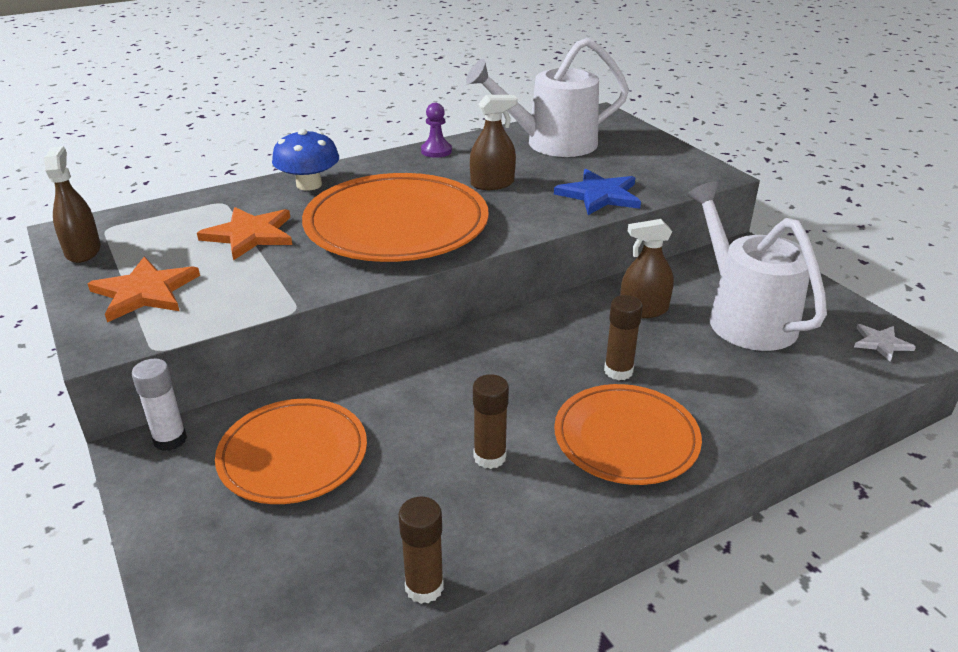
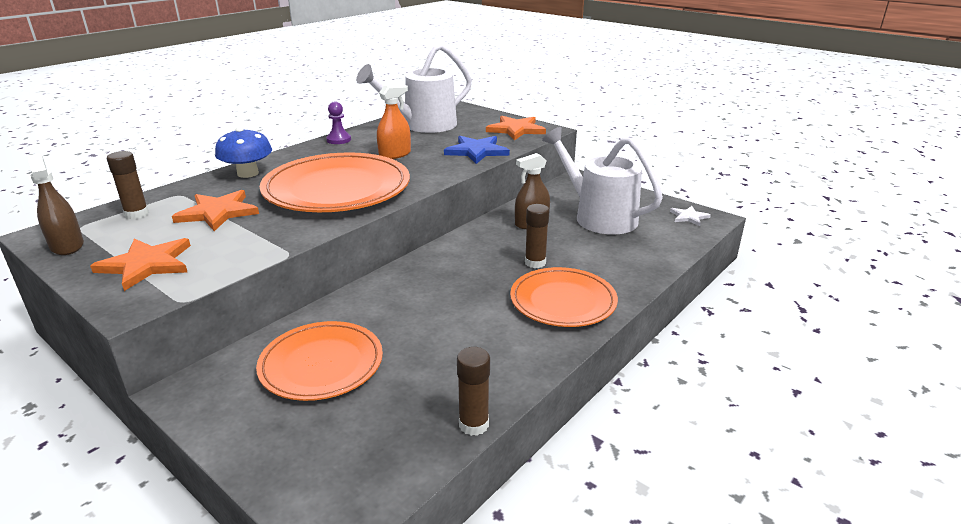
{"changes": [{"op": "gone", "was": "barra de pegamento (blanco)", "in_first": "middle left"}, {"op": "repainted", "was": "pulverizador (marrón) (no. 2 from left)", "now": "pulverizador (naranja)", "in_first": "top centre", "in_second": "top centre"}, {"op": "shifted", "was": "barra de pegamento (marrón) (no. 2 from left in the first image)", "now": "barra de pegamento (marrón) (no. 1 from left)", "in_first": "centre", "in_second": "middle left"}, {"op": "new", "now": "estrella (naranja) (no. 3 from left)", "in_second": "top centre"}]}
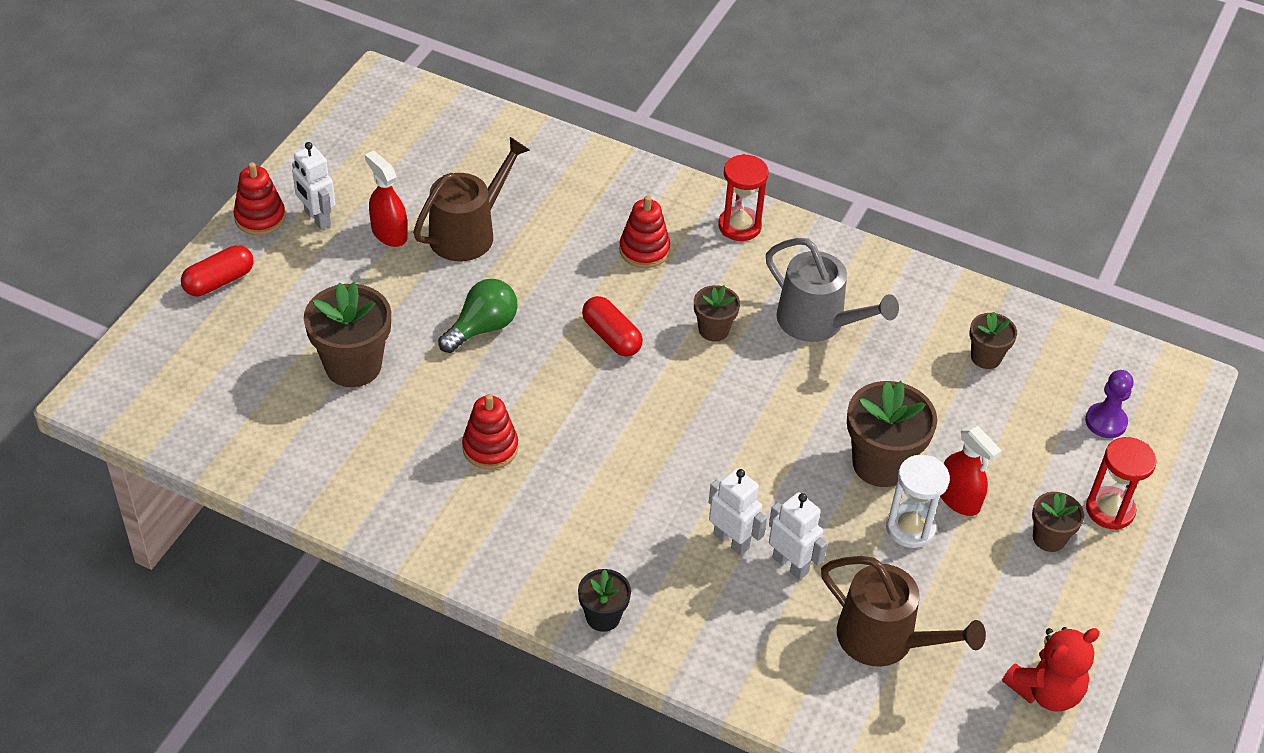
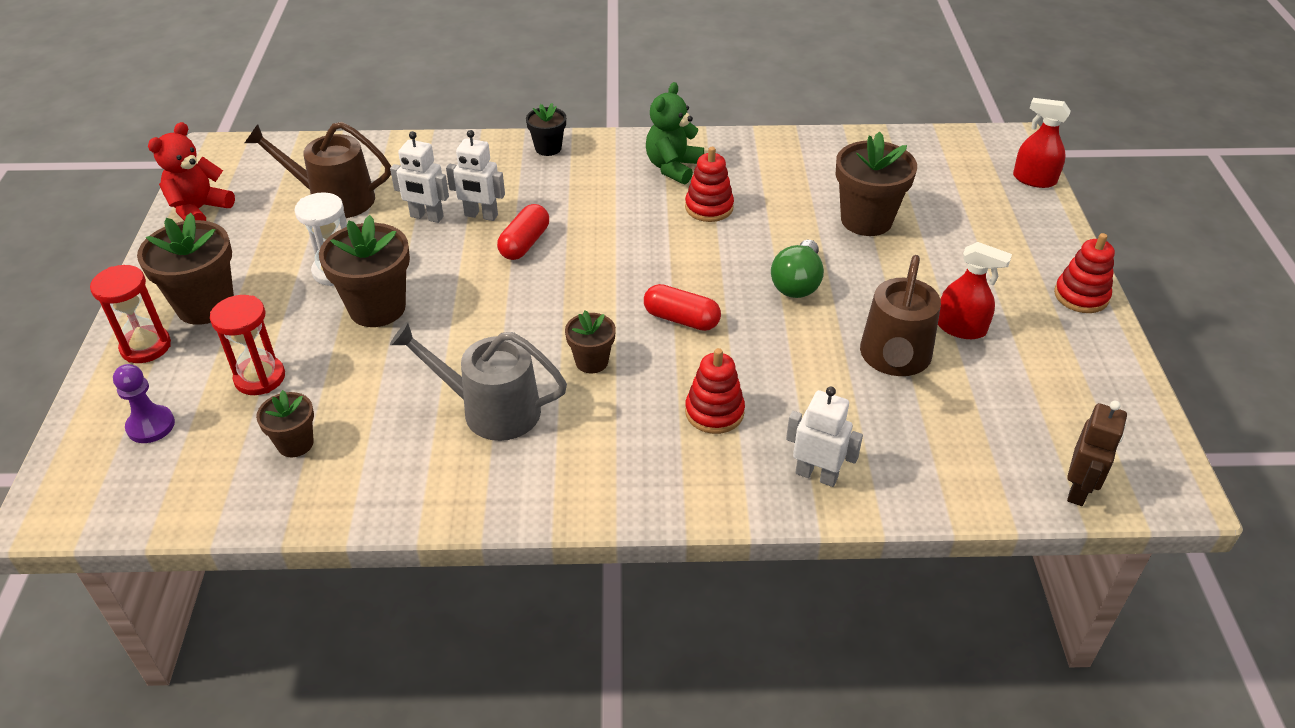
{"changes": [{"op": "shifted", "was": "cápsula (rojo) (no. 1 from left)", "in_first": "middle left", "in_second": "top centre"}, {"op": "shifted", "was": "robot (blanco) (no. 1 from left in the first image)", "now": "robot (blanco) (no. 3 from left)", "in_first": "top left", "in_second": "centre"}, {"op": "shifted", "was": "reloj de arena (rojo) (no. 1 from left in the first image)", "now": "reloj de arena (rojo) (no. 2 from left)", "in_first": "top centre", "in_second": "middle left"}, {"op": "shifted", "was": "pulverizador (rojo) (no. 2 from left)", "in_first": "middle right", "in_second": "top right"}, {"op": "scaled", "was": "maceta (marrón) (no. 5 from left in the first image)", "in_first": "bottom right", "in_second": "middle left", "ratio": 1.79}, {"op": "new", "now": "osito (verde)", "in_second": "top centre"}, {"op": "new", "now": "robot (marrón)", "in_second": "middle right"}]}
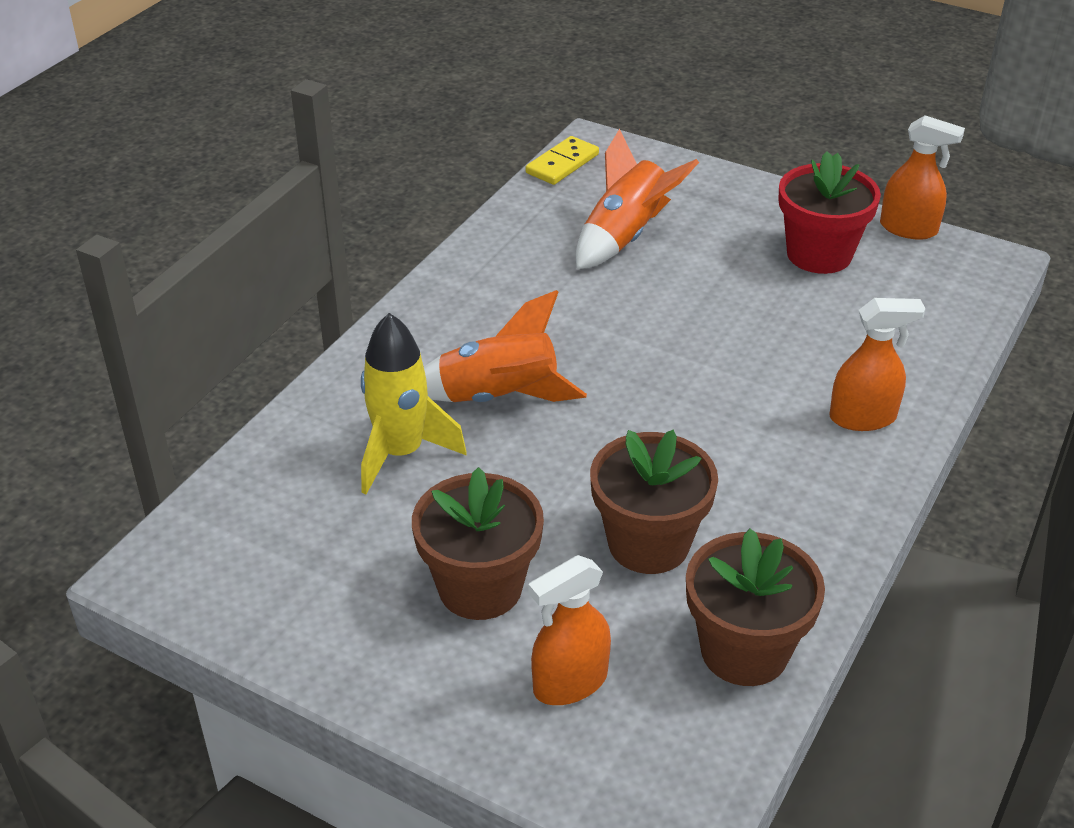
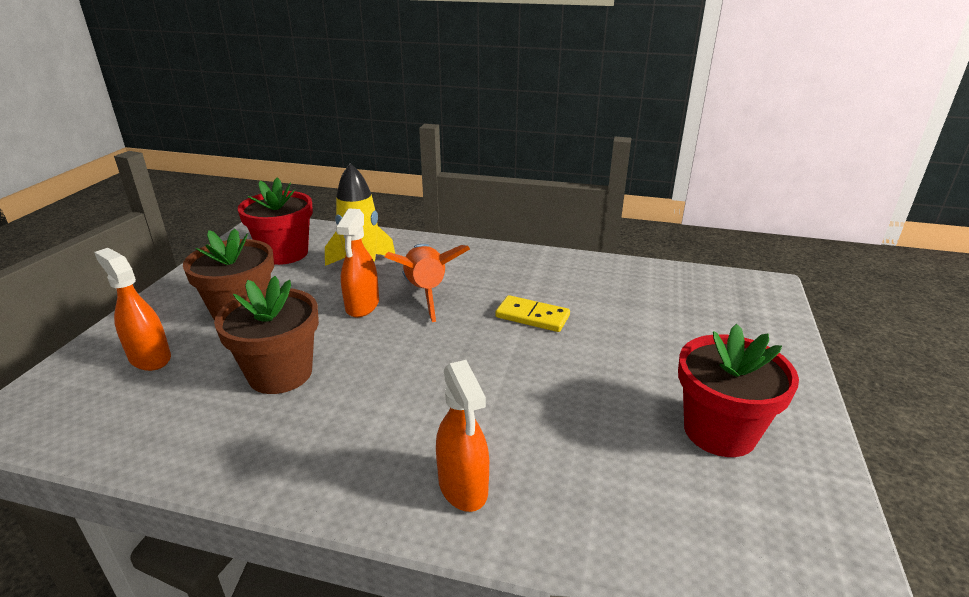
{"changes": [{"op": "shifted", "was": "ficha de dominó (amarillo)", "in_first": "top centre", "in_second": "centre"}, {"op": "gone", "was": "cohete (naranja) (no. 2 from left)", "in_first": "top centre"}, {"op": "gone", "was": "maceta (marrón) (no. 3 from left)", "in_first": "bottom right"}, {"op": "shifted", "was": "pulverizador (naranja) (no. 3 from left in the first image)", "now": "pulverizador (naranja) (no. 2 from left)", "in_first": "top right", "in_second": "centre"}, {"op": "new", "now": "maceta (rojo) (no. 1 from left)", "in_second": "middle left"}]}
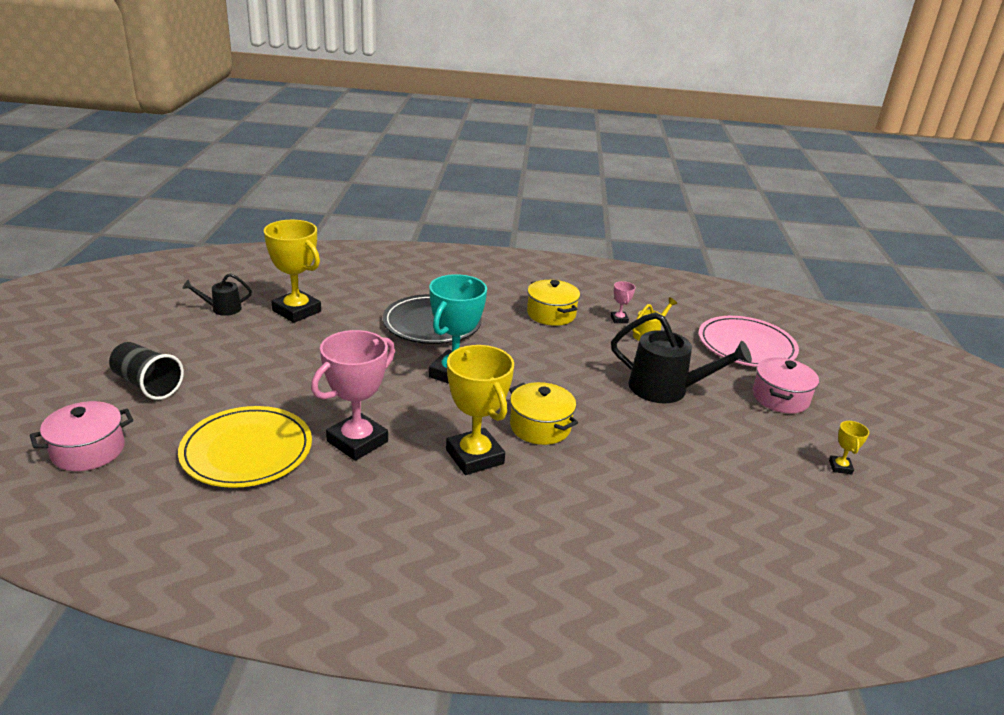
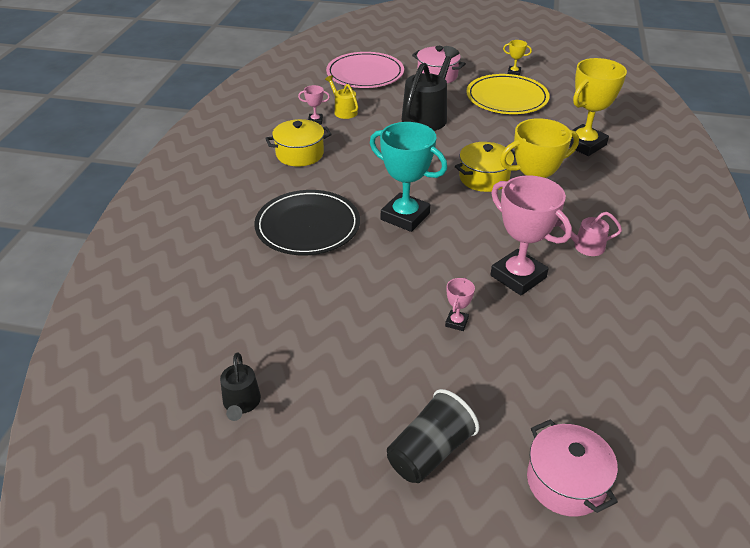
{"changes": [{"op": "shifted", "was": "plato (amarillo)", "in_first": "middle left", "in_second": "top right"}, {"op": "shifted", "was": "trofeo (amarillo) (no. 1 from left in the first image)", "now": "trofeo (amarillo) (no. 3 from left)", "in_first": "middle left", "in_second": "top right"}, {"op": "new", "now": "trofeo (rosa) (no. 2 from left)", "in_second": "centre"}, {"op": "new", "now": "regadera (rosa)", "in_second": "middle right"}]}
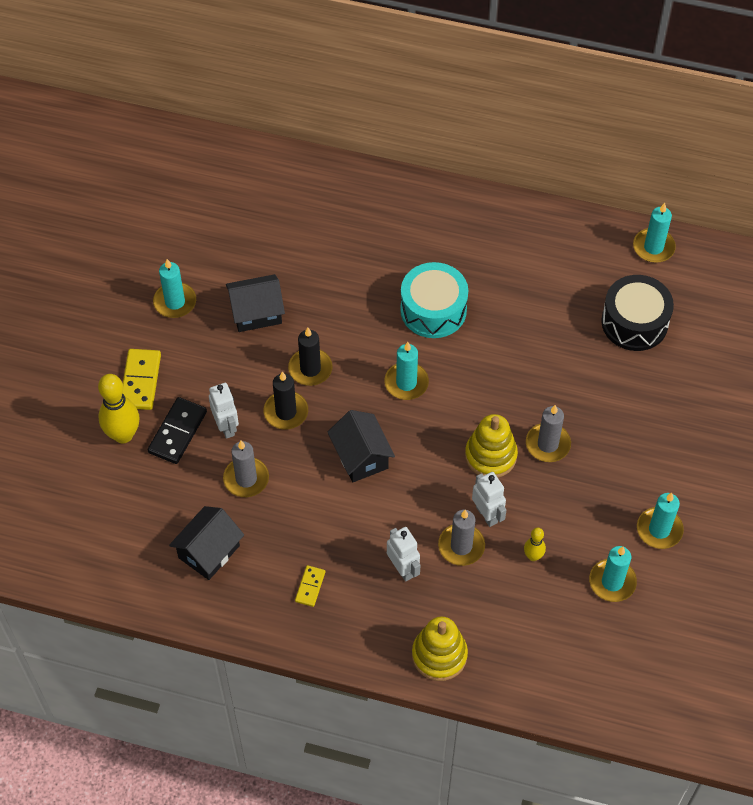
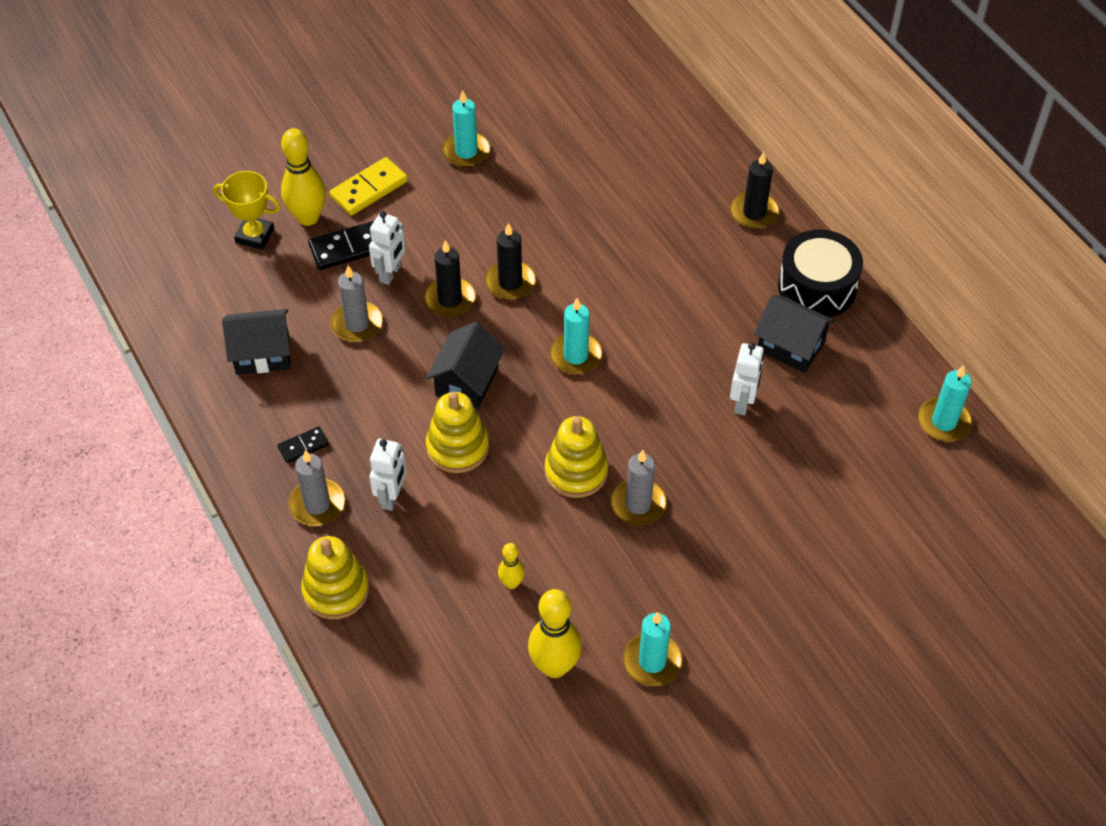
{"changes": [{"op": "shifted", "was": "casa (negro) (no. 2 from left in the first image)", "now": "casa (negro) (no. 3 from left)", "in_first": "centre", "in_second": "middle right"}, {"op": "repainted", "was": "ficha de dominó (amarillo) (no. 2 from left)", "now": "ficha de dominó (negro) (no. 1 from left)", "in_first": "bottom centre", "in_second": "middle left"}, {"op": "gone", "was": "tambor (turquesa)", "in_first": "centre"}, {"op": "shifted", "was": "vela (gris) (no. 2 from left in the first image)", "now": "vela (gris) (no. 1 from left)", "in_first": "bottom centre", "in_second": "middle left"}, {"op": "shifted", "was": "robot (blanco) (no. 3 from left)", "in_first": "centre", "in_second": "middle right"}, {"op": "swapped", "was": "vela (turquesa) (no. 3 from left)", "now": "bolo (amarillo) (no. 3 from left)", "in_first": "bottom right", "in_second": "bottom centre"}, {"op": "shifted", "was": "tambor (negro)", "in_first": "middle right", "in_second": "top right"}, {"op": "new", "now": "trofeo (amarillo)", "in_second": "top left"}, {"op": "new", "now": "juguete apilable (amarillo) (no. 2 from left)", "in_second": "centre"}, {"op": "new", "now": "vela (negro) (no. 3 from left)", "in_second": "top right"}]}
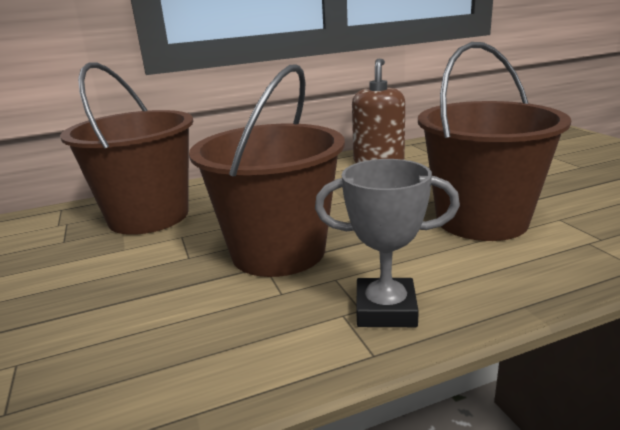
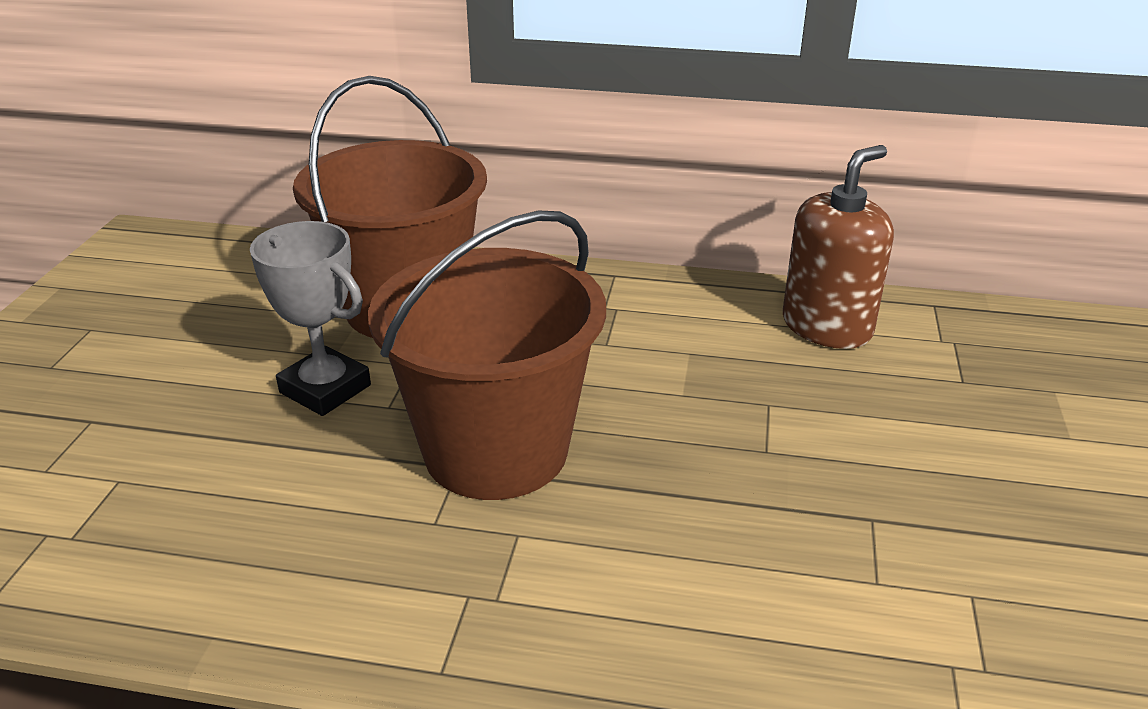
{"changes": [{"op": "shifted", "was": "trofeo (gris)", "in_first": "centre", "in_second": "middle left"}, {"op": "gone", "was": "balde (marrón) (no. 3 from left)", "in_first": "top right"}]}
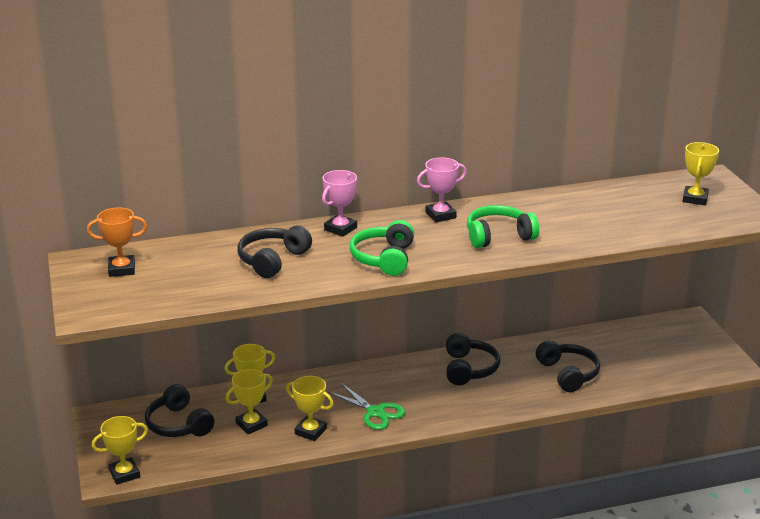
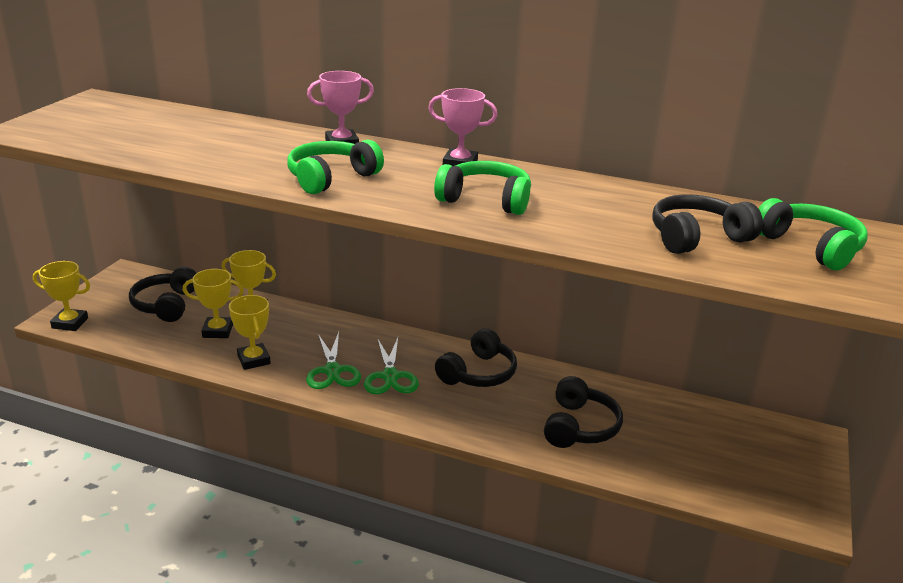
{"changes": [{"op": "gone", "was": "trofeo (naranja)", "in_first": "middle left"}, {"op": "shifted", "was": "auriculares (negro) (no. 2 from left in the first image)", "now": "auriculares (negro) (no. 4 from left)", "in_first": "centre", "in_second": "middle right"}, {"op": "swapped", "was": "trofeo (amarillo) (no. 5 from left)", "now": "auriculares (verde) (no. 3 from left)", "in_first": "middle right", "in_second": "middle right"}, {"op": "new", "now": "tijeras (verde) (no. 2 from left)", "in_second": "centre"}]}
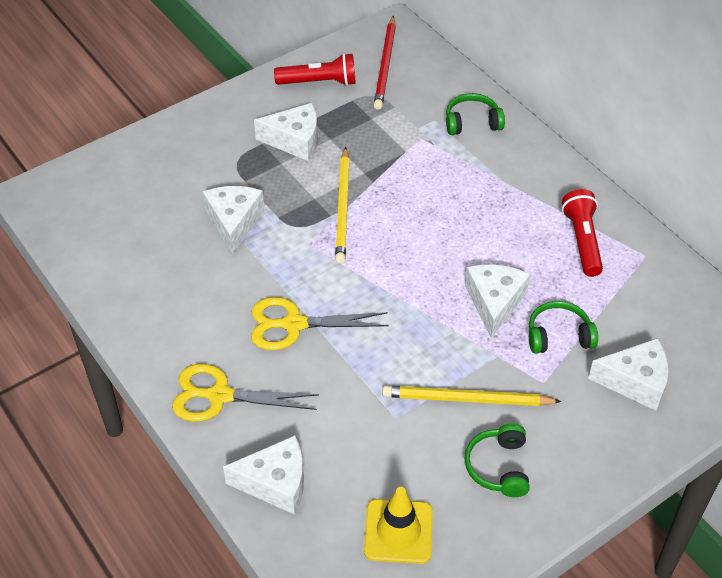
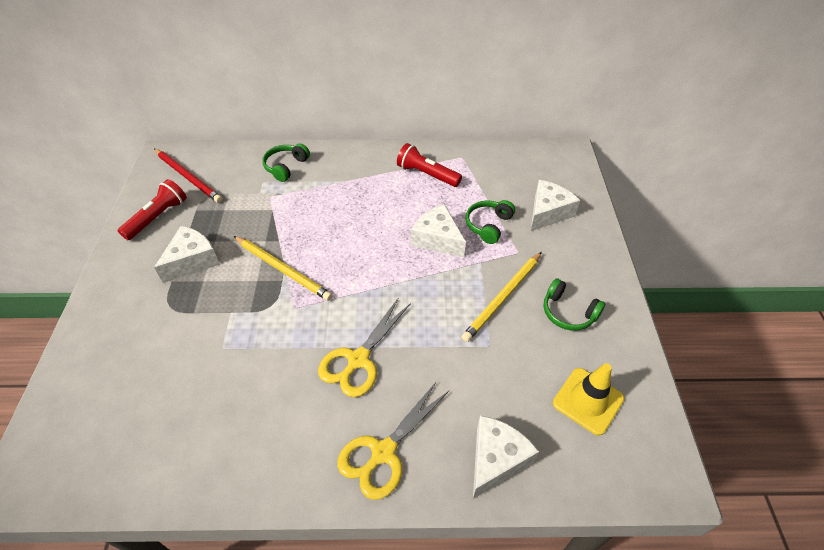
{"changes": [{"op": "gone", "was": "queso (blanco) (no. 1 from left)", "in_first": "middle left"}]}
